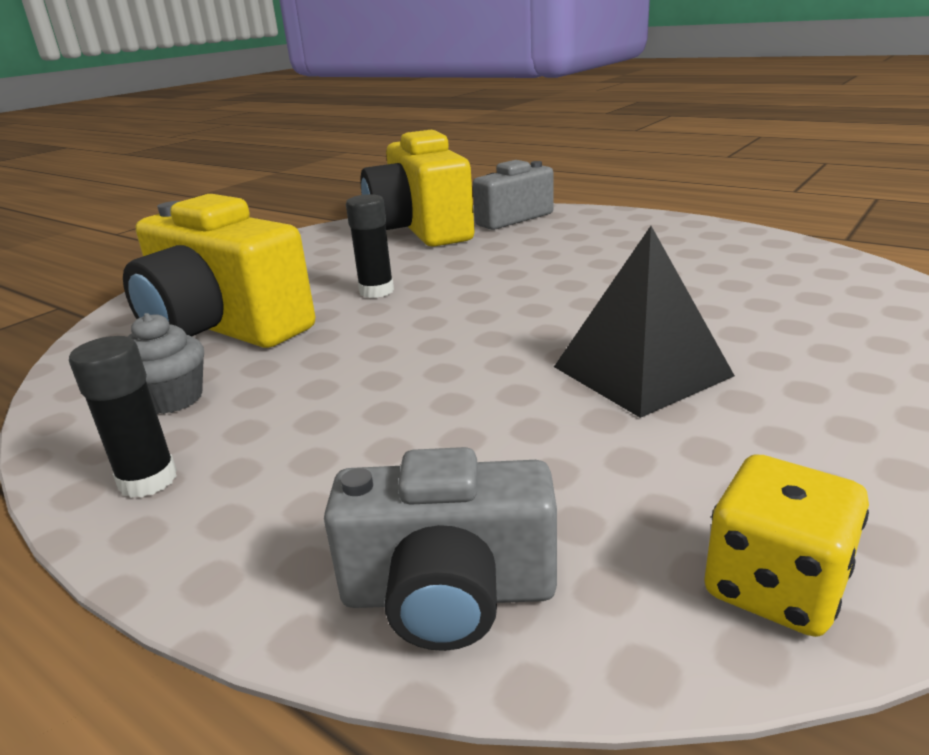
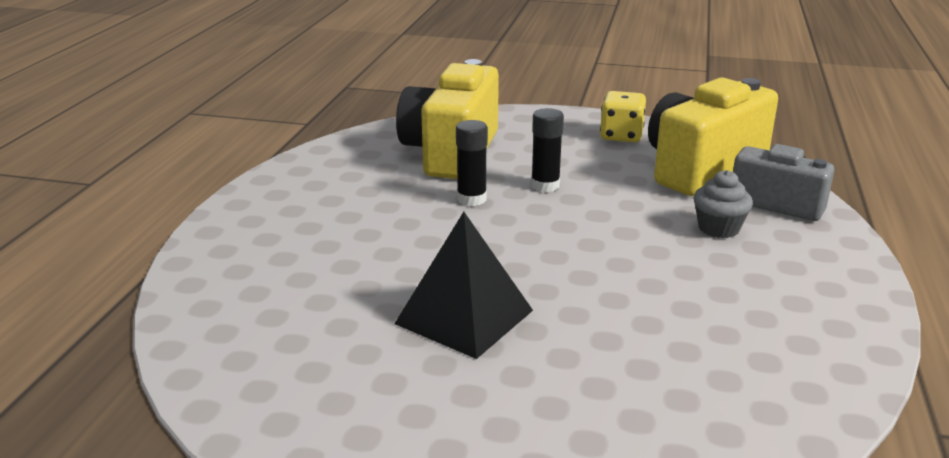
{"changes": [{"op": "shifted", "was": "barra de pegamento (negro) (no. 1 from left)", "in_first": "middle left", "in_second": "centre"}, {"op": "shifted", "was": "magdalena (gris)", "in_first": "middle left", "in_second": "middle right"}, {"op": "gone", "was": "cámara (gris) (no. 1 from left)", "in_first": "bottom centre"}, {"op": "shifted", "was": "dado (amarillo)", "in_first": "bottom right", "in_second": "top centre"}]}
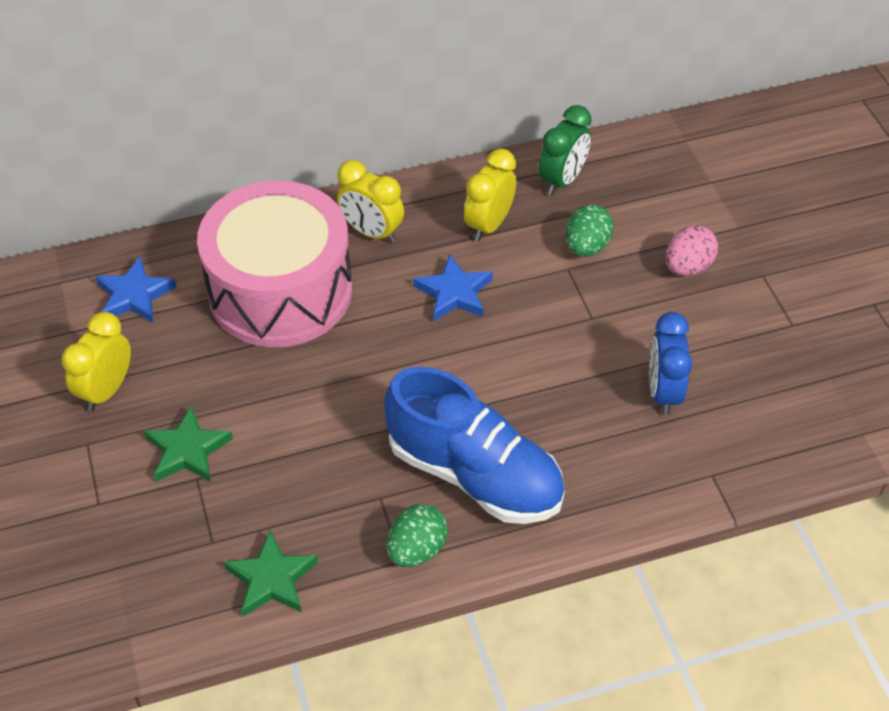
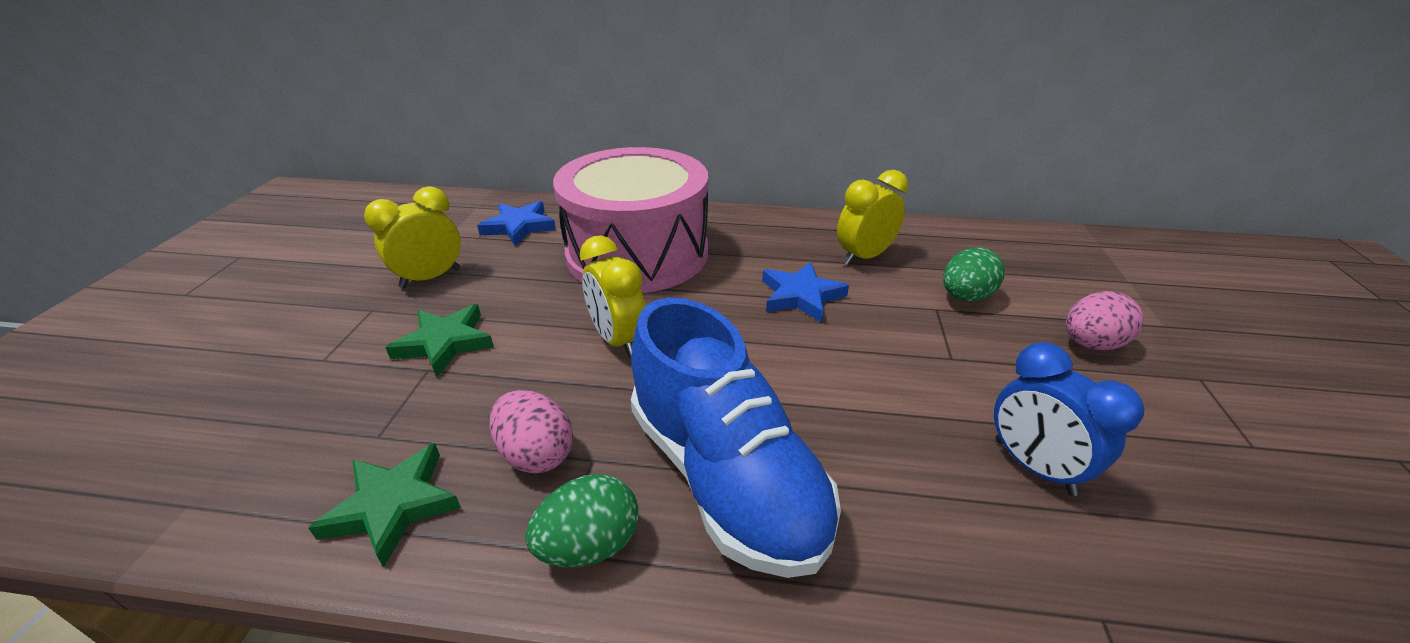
{"changes": [{"op": "shifted", "was": "despertador (amarillo) (no. 2 from left)", "in_first": "top centre", "in_second": "centre"}, {"op": "gone", "was": "despertador (verde)", "in_first": "top centre"}, {"op": "rotated", "was": "despertador (azul)", "in_first": "middle right", "in_second": "middle right", "clockwise": -60}, {"op": "new", "now": "huevo (rosa) (no. 1 from left)", "in_second": "bottom centre"}]}
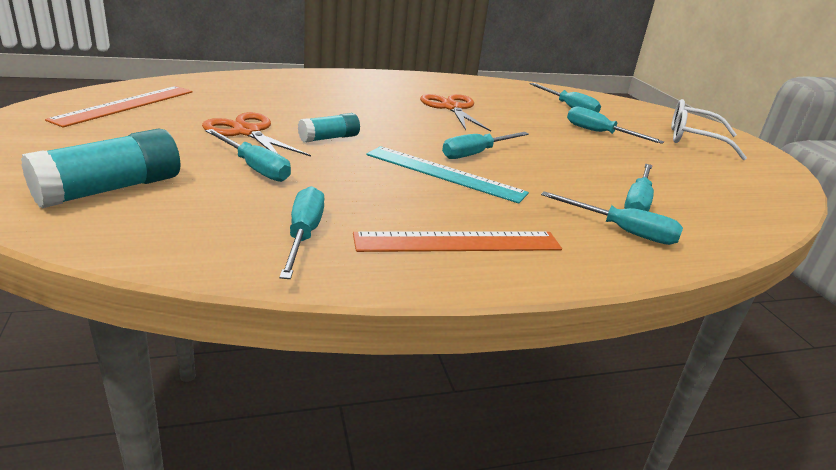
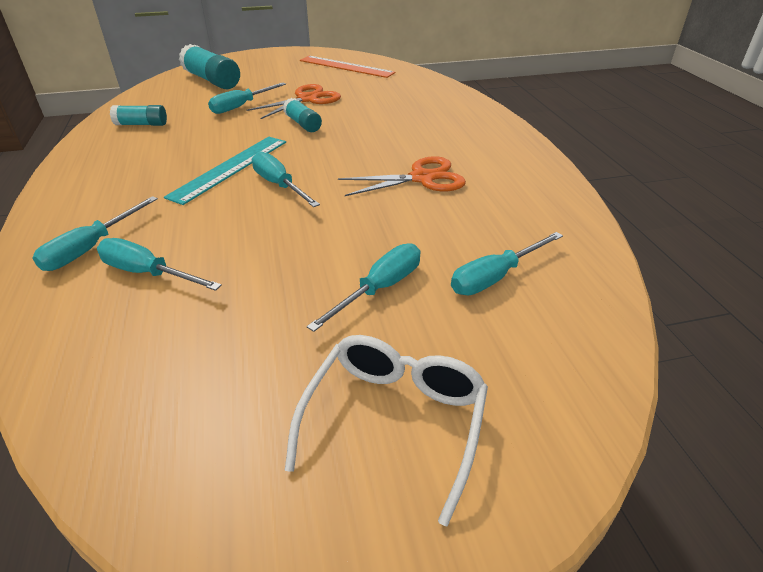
{"changes": [{"op": "swapped", "was": "destornillador (turquesa) (no. 2 from left)", "now": "barra de pegamento (turquesa) (no. 1 from left)", "in_first": "centre", "in_second": "top left"}, {"op": "gone", "was": "regla (naranja) (no. 2 from left)", "in_first": "centre"}]}
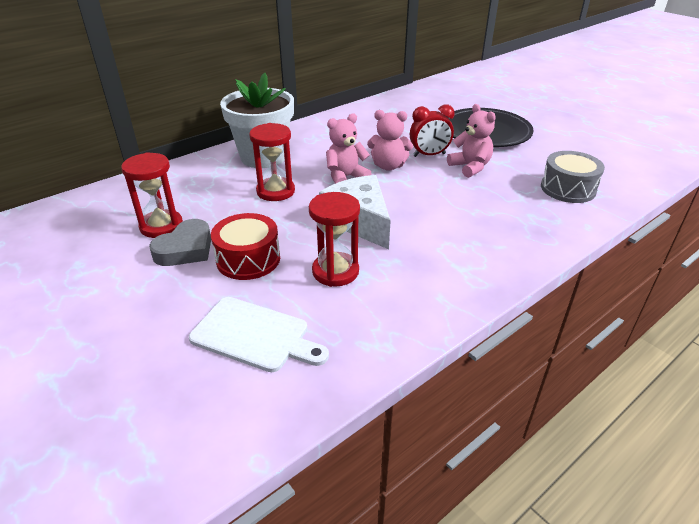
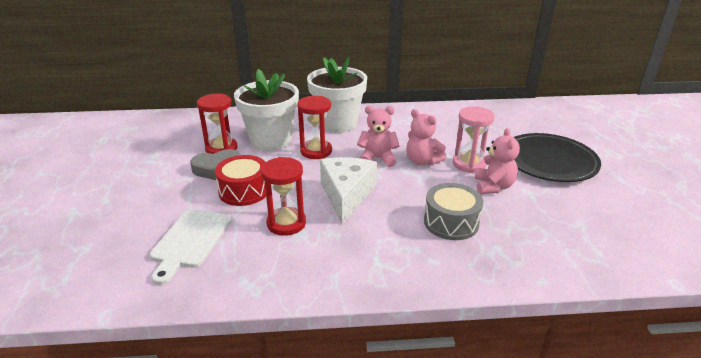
{"changes": [{"op": "rotated", "was": "tabla de cortar (blanco)", "in_first": "centre", "in_second": "bottom left", "clockwise": 45}, {"op": "swapped", "was": "despertador (rojo)", "now": "reloj de arena (rosa)", "in_first": "top centre", "in_second": "middle right"}, {"op": "shifted", "was": "tambor (gris)", "in_first": "middle right", "in_second": "centre"}, {"op": "new", "now": "maceta (blanco) (no. 1 from left)", "in_second": "top centre"}]}
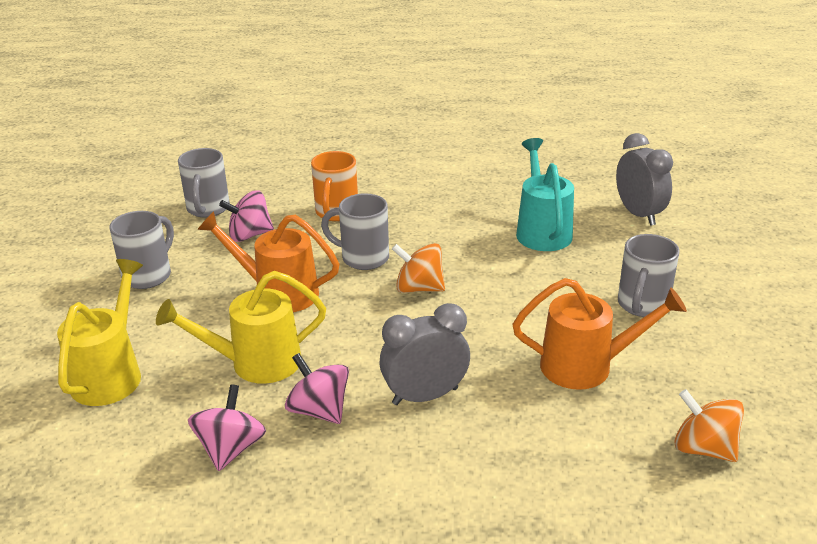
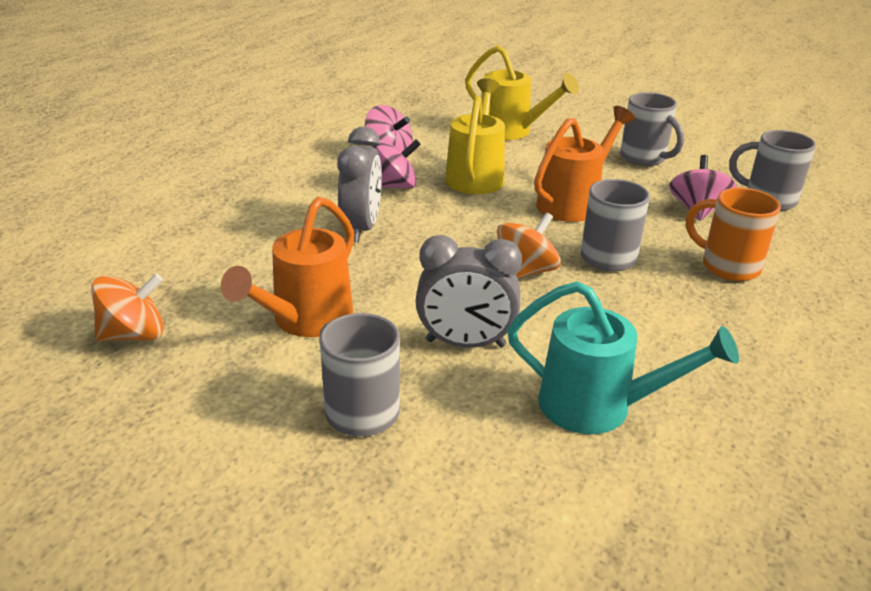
{"changes": [{"op": "shifted", "was": "despertador (gris) (no. 2 from left)", "in_first": "top right", "in_second": "centre"}]}
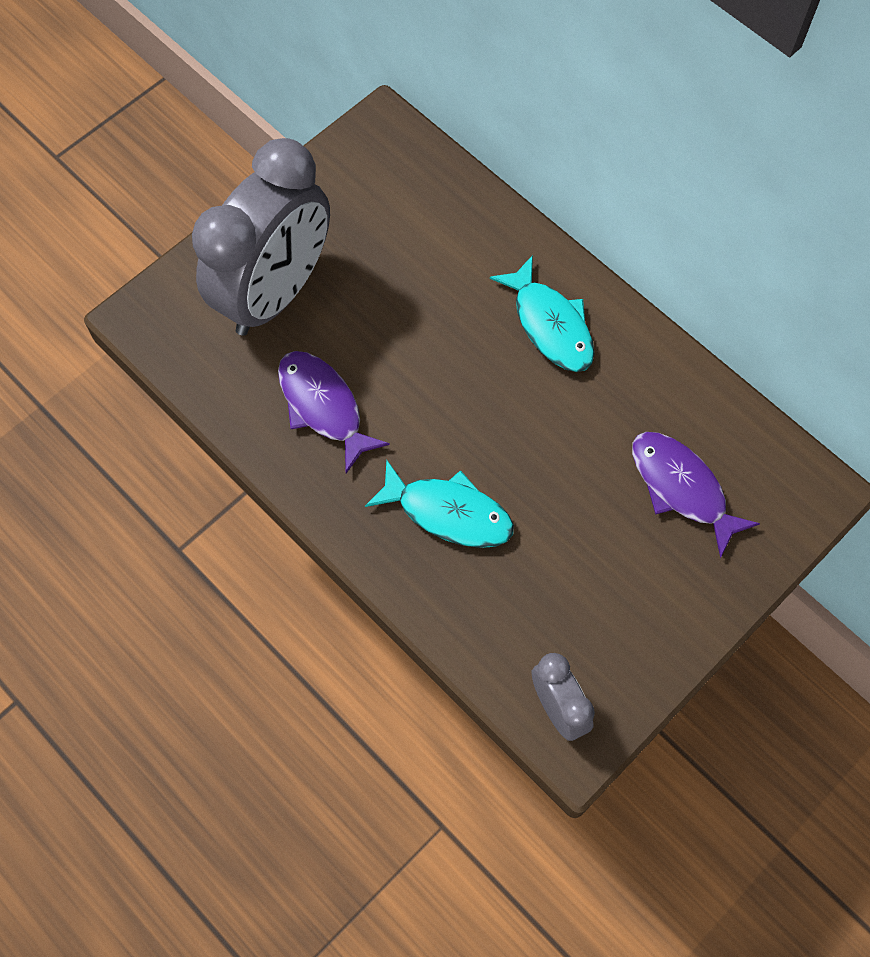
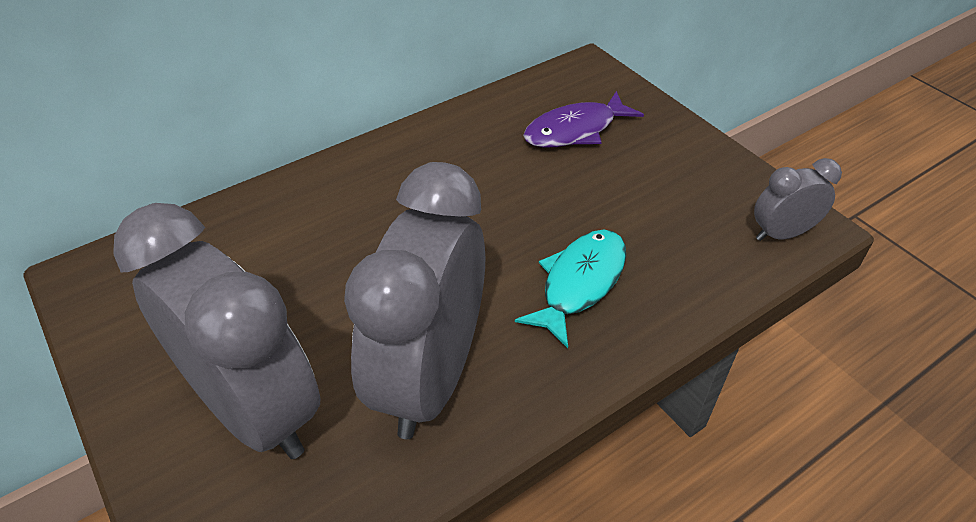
{"changes": [{"op": "swapped", "was": "pez (morado) (no. 1 from left)", "now": "despertador (gris) (no. 2 from left)", "in_first": "centre", "in_second": "centre"}, {"op": "gone", "was": "pez (turquesa) (no. 2 from left)", "in_first": "top centre"}]}
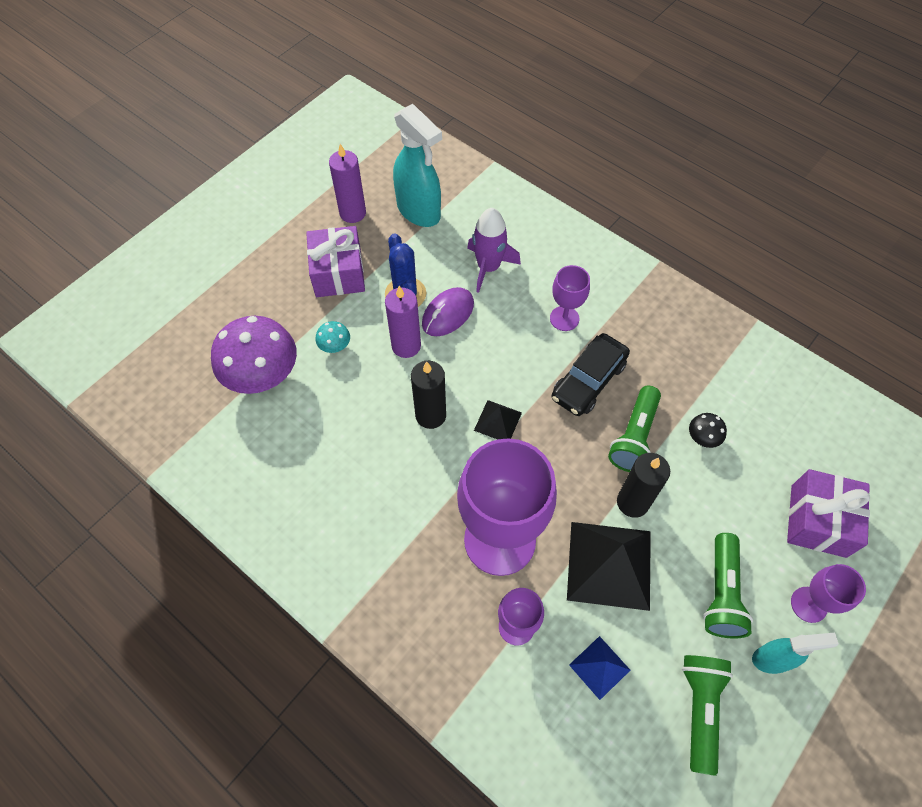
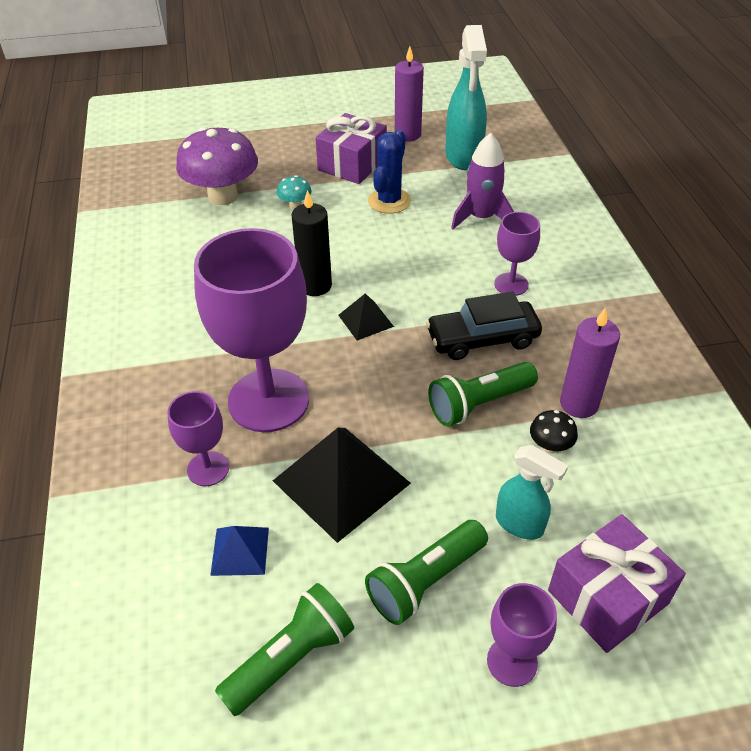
{"changes": [{"op": "shifted", "was": "vela (morado) (no. 2 from left)", "in_first": "centre", "in_second": "middle right"}, {"op": "gone", "was": "ratón (morado)", "in_first": "centre"}, {"op": "gone", "was": "vela (negro) (no. 2 from left)", "in_first": "middle right"}, {"op": "shifted", "was": "pulverizador (turquesa) (no. 2 from left)", "in_first": "bottom right", "in_second": "middle right"}]}
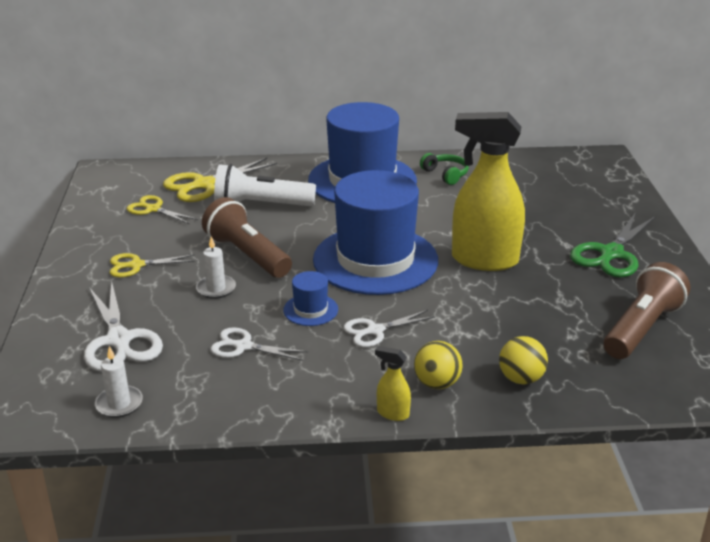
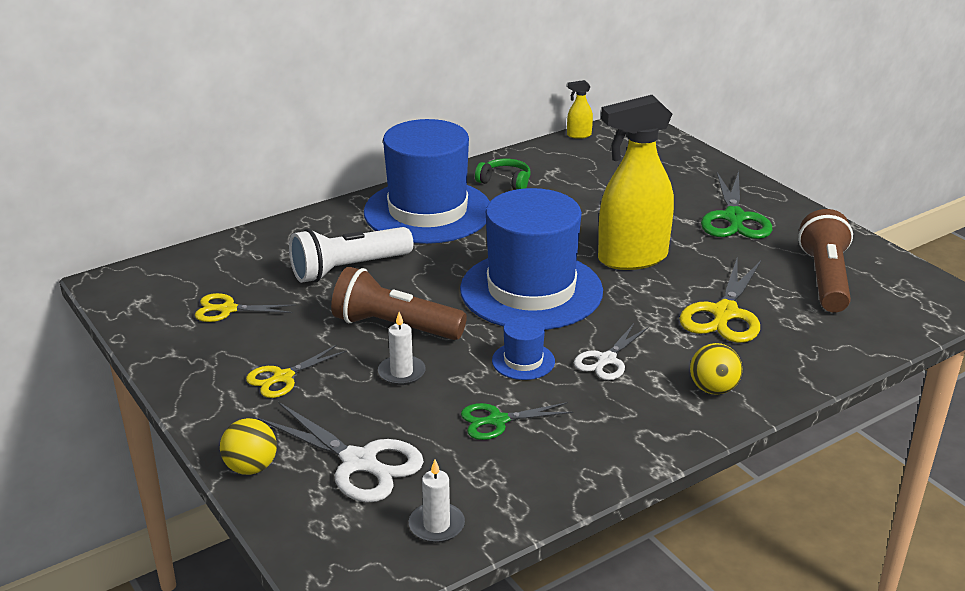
{"changes": [{"op": "shifted", "was": "tijeras (amarillo) (no. 3 from left)", "in_first": "top left", "in_second": "middle right"}, {"op": "repainted", "was": "tijeras (blanco) (no. 2 from left)", "now": "tijeras (verde) (no. 1 from left)", "in_first": "centre", "in_second": "bottom centre"}, {"op": "shifted", "was": "pulverizador (amarillo) (no. 1 from left)", "in_first": "bottom centre", "in_second": "top centre"}, {"op": "shifted", "was": "pelota (amarillo) (no. 2 from left in the first image)", "now": "pelota (amarillo) (no. 1 from left)", "in_first": "middle right", "in_second": "bottom left"}]}
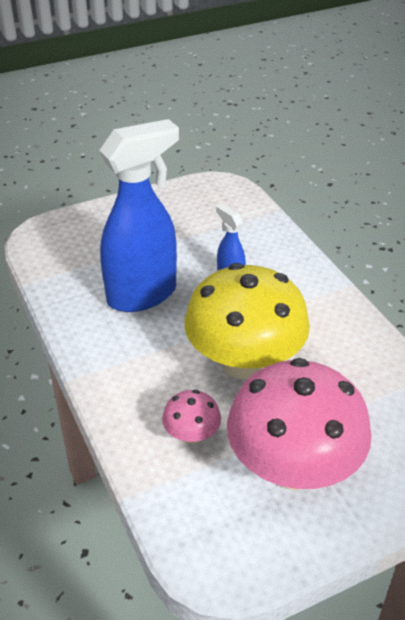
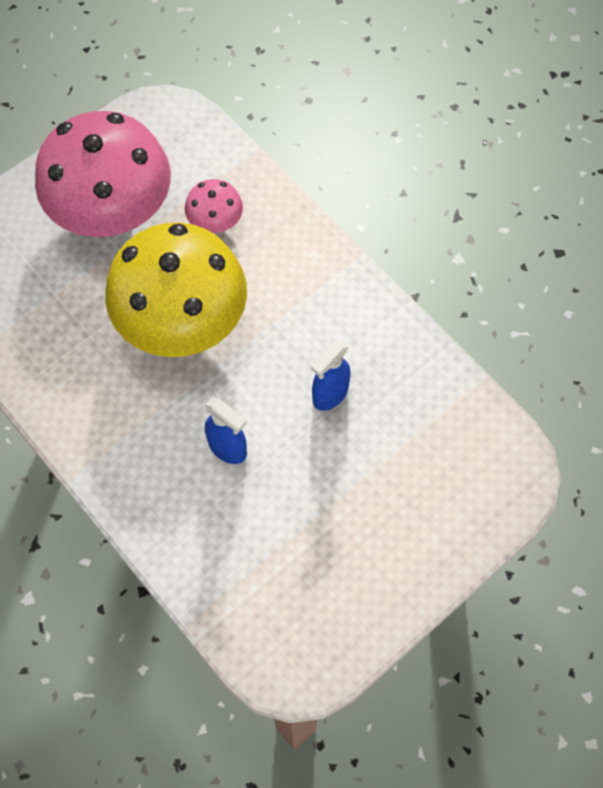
{"changes": [{"op": "scaled", "was": "pulverizador (azul) (no. 1 from left in the first image)", "in_first": "centre", "in_second": "centre", "ratio": 0.46}]}
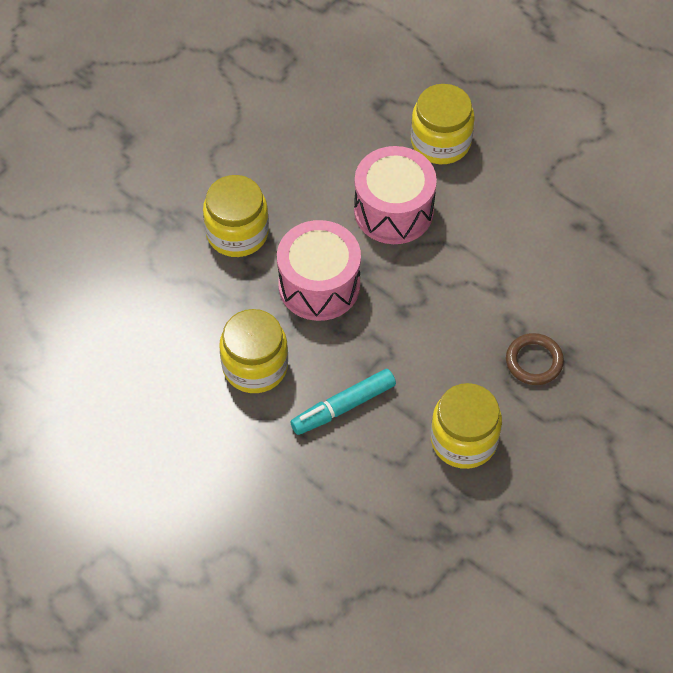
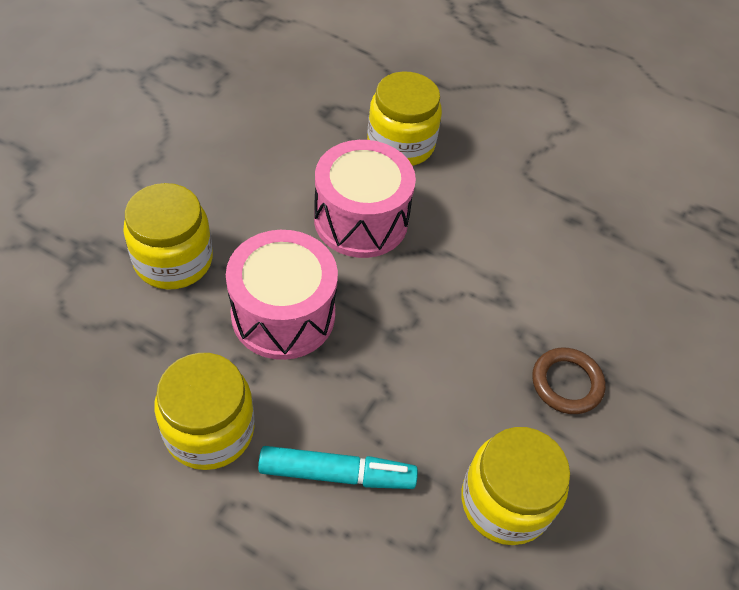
{"changes": [{"op": "rotated", "was": "rotulador (turquesa)", "in_first": "centre", "in_second": "bottom centre", "clockwise": -135}]}
